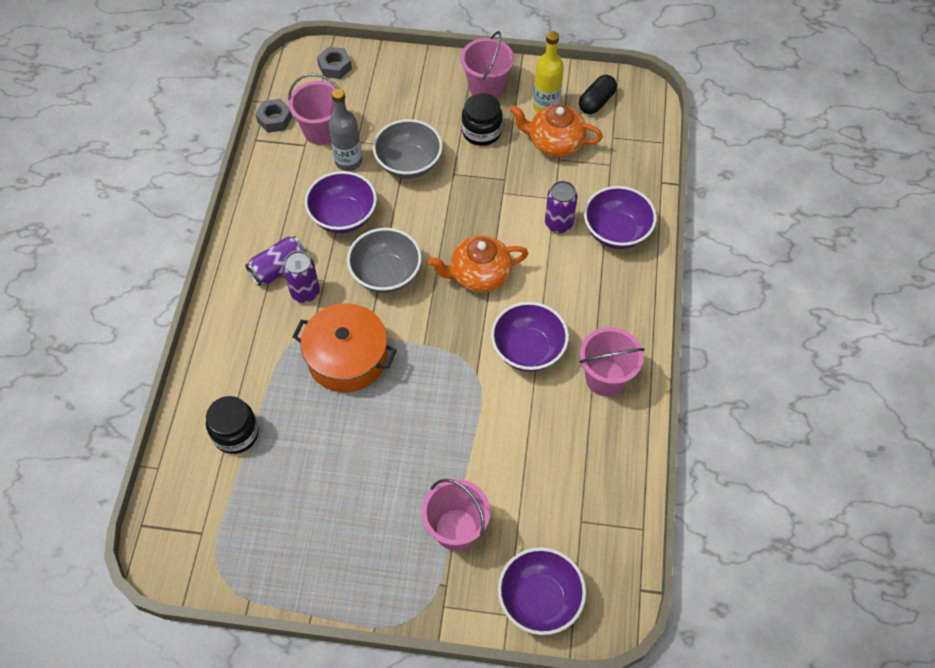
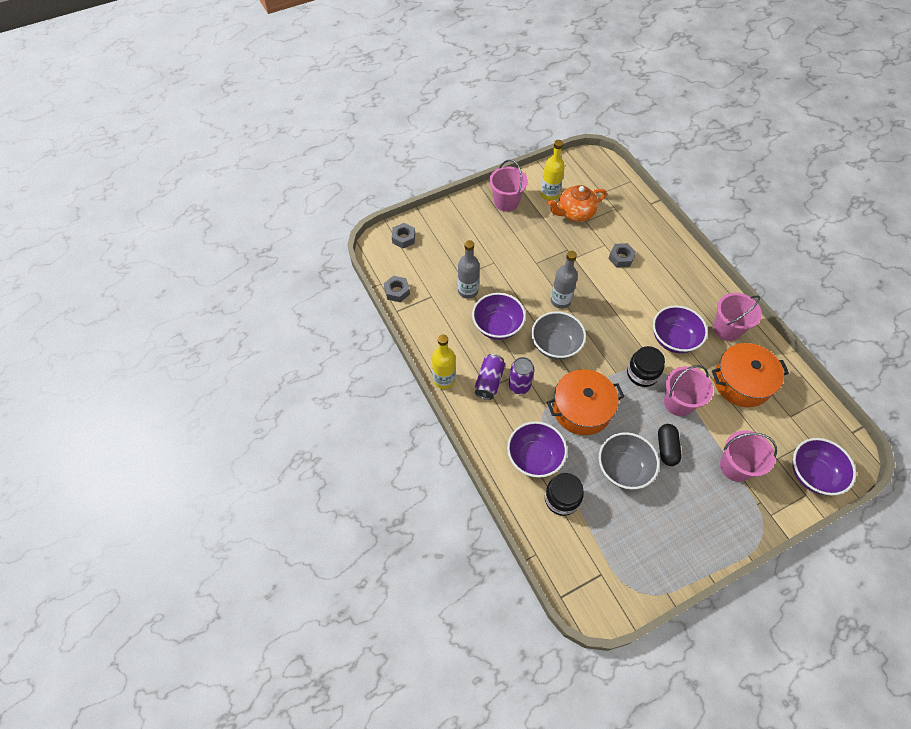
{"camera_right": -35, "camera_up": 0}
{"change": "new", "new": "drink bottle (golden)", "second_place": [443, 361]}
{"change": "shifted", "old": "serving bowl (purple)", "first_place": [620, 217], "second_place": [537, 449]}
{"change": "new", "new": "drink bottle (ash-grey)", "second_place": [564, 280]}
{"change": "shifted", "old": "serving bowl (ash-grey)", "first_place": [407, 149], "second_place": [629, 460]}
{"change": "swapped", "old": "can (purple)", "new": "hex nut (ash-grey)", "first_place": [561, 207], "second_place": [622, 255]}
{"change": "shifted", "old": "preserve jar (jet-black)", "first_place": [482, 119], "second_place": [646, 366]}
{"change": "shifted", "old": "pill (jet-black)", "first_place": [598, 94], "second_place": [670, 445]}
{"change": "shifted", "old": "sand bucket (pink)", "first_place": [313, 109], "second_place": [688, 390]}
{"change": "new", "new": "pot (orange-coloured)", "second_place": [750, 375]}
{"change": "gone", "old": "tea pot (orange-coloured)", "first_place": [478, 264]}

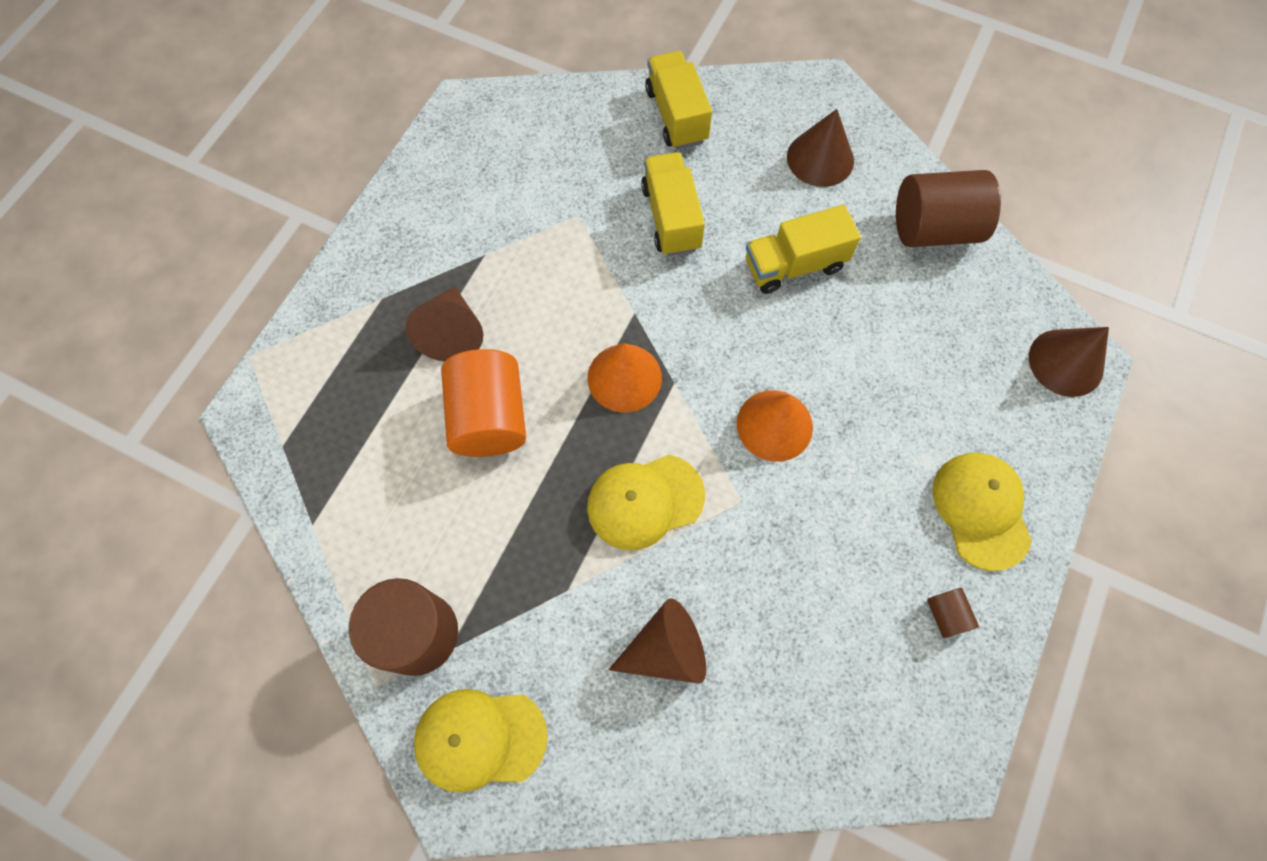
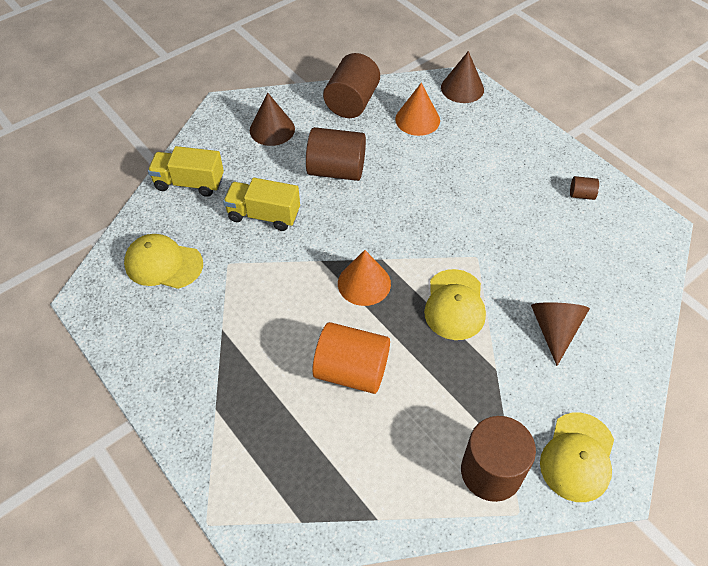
{"camera_right": -65, "camera_up": -15}
{"change": "shifted", "old": "peaked cap (golden)", "first_place": [982, 512], "second_place": [163, 261]}
{"change": "swapped", "old": "toy truck (golden)", "new": "cylinder shape (dark brown)", "first_place": [803, 249], "second_place": [336, 154]}
{"change": "shifted", "old": "solid cone (orange-coloured)", "first_place": [775, 426], "second_place": [417, 109]}
{"change": "gone", "old": "solid cone (dark brown)", "first_place": [444, 324]}

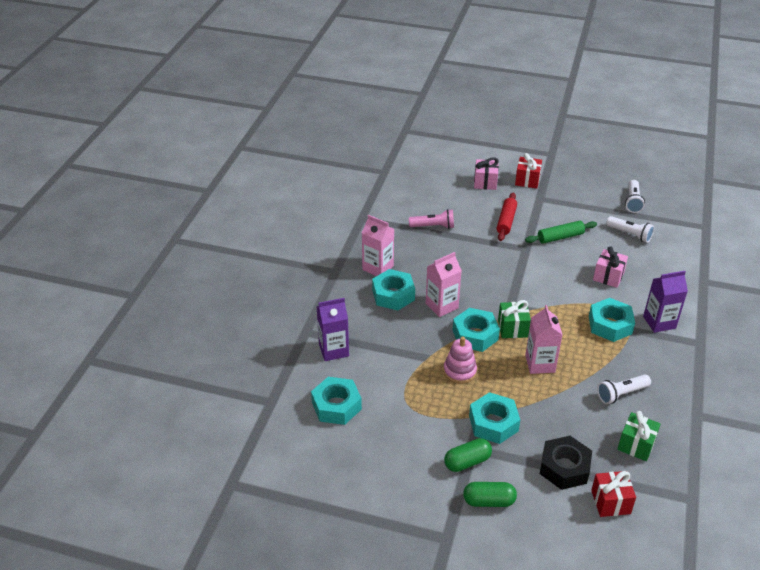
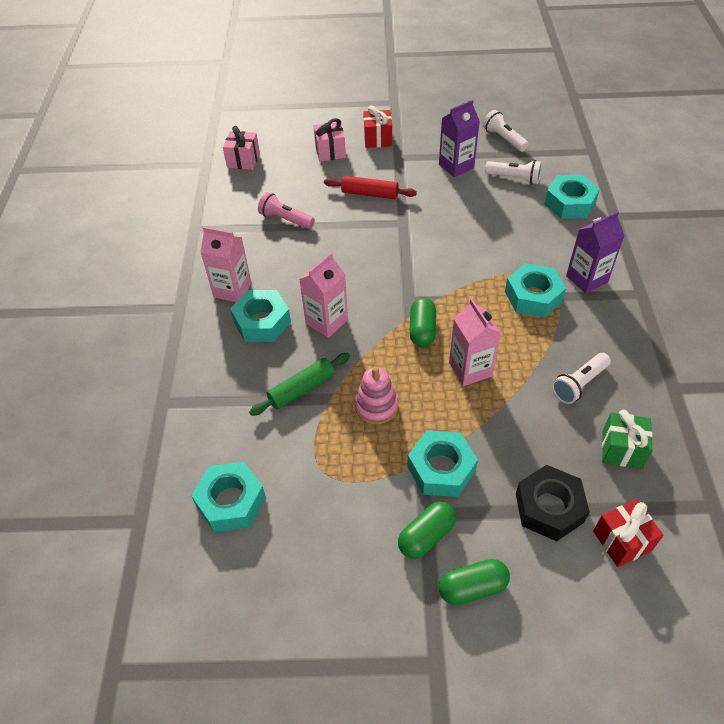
{"camera_right": -15, "camera_up": 10}
{"change": "shifted", "old": "gift (pink)", "first_place": [610, 267], "second_place": [241, 148]}
{"change": "shifted", "old": "dough roller (leaf-green)", "first_place": [561, 232], "second_place": [299, 384]}
{"change": "rotated", "old": "pocket torch (pink)", "first_place": [431, 219], "second_place": [286, 210], "degrees": -135}
{"change": "rotated", "old": "dough roller (scarlet)", "first_place": [507, 216], "second_place": [370, 187], "degrees": -75}
{"change": "swapped", "old": "gift (leaf-green)", "new": "pill (leaf-green)", "first_place": [514, 319], "second_place": [422, 322]}
{"change": "shifted", "old": "juice carton (purple)", "first_place": [332, 329], "second_place": [459, 138]}
{"change": "rotated", "old": "pocket torch (white)", "first_place": [635, 196], "second_place": [505, 131], "degrees": 150}
{"change": "shifted", "old": "hex nut (aqua)", "first_place": [476, 330], "second_place": [572, 197]}

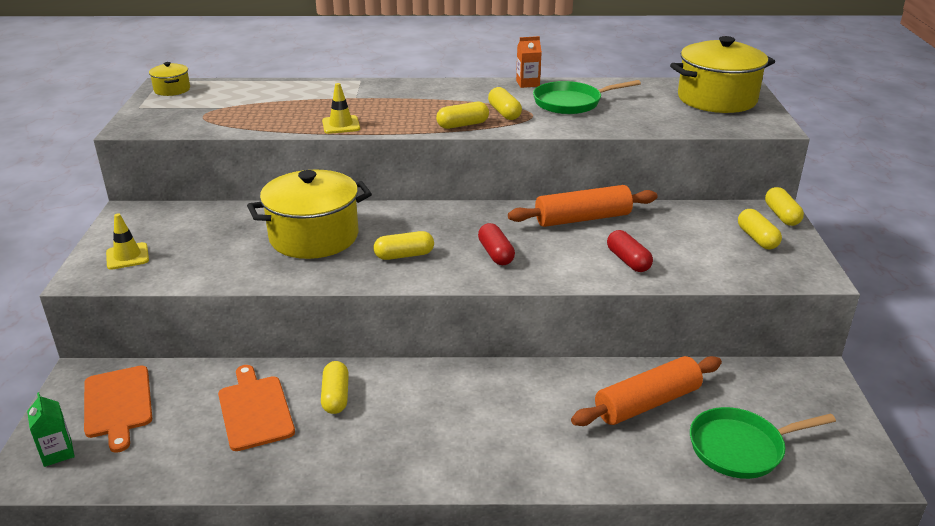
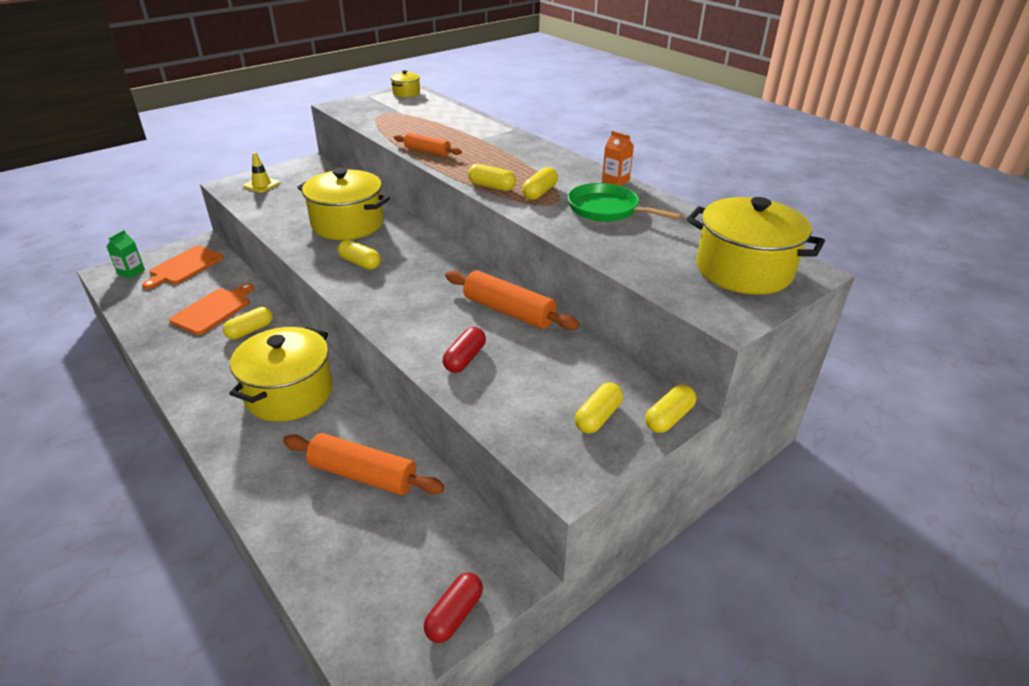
{"camera_right": 50, "camera_up": 5}
{"change": "new", "new": "pot (golden)", "second_place": [281, 374]}
{"change": "swapped", "old": "road cone (golden)", "new": "dough roller (orange-coloured)", "first_place": [341, 108], "second_place": [428, 145]}
{"change": "shifted", "old": "pill (scarlet)", "first_place": [496, 244], "second_place": [453, 608]}
{"change": "gone", "old": "pan (leaf-green)", "first_place": [763, 443]}

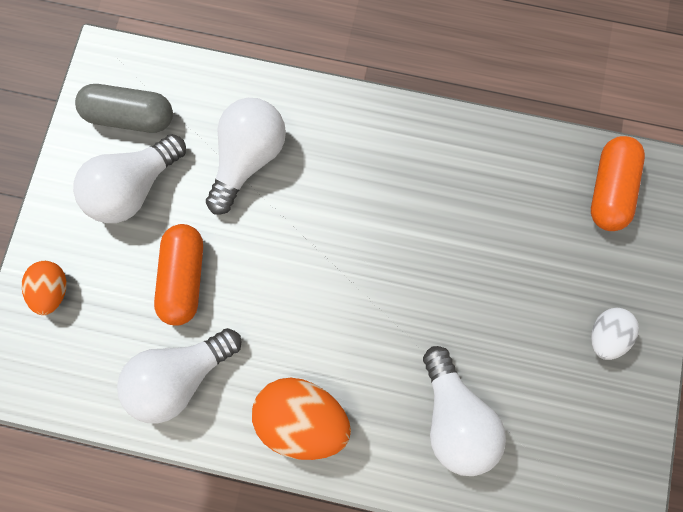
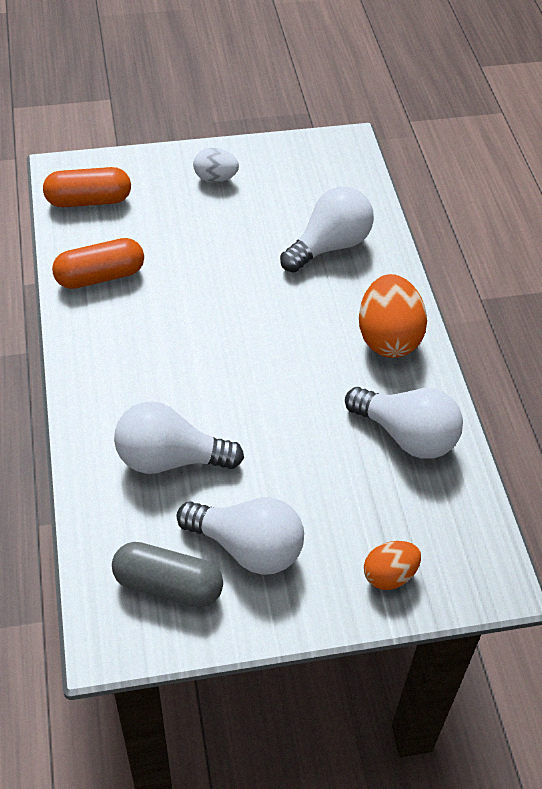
{"camera_right": -115, "camera_up": -25}
{"change": "shifted", "old": "pill (orange-coloured)", "first_place": [178, 275], "second_place": [98, 263]}
{"change": "rotated", "old": "pill (ash-grey)", "first_place": [124, 108], "second_place": [167, 574], "degrees": -60}

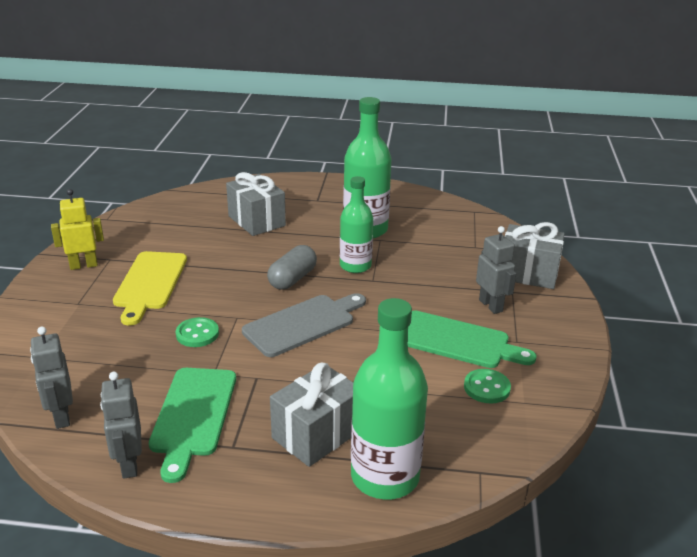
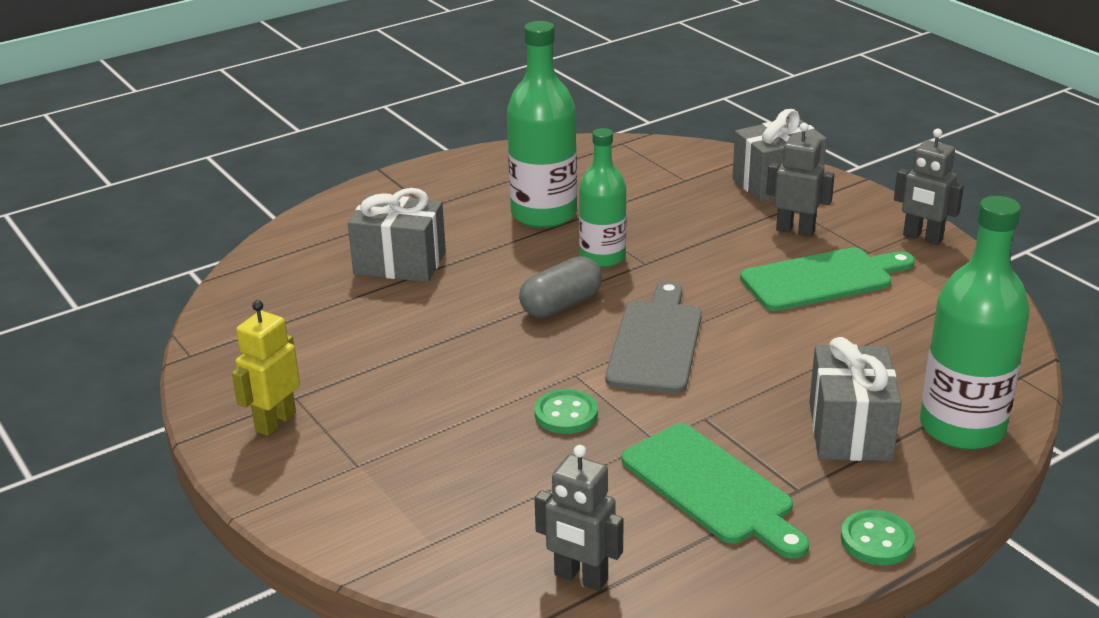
{"camera_right": -40, "camera_up": 0}
{"change": "rotated", "old": "pill (ash-grey)", "first_place": [292, 267], "second_place": [560, 286], "degrees": 60}
{"change": "shifted", "old": "shirt button (leaf-green)", "first_place": [487, 386], "second_place": [878, 537]}
{"change": "shifted", "old": "robot (ash-grey)", "first_place": [121, 425], "second_place": [929, 186]}
{"change": "gone", "old": "bread board (golden)", "first_place": [150, 288]}

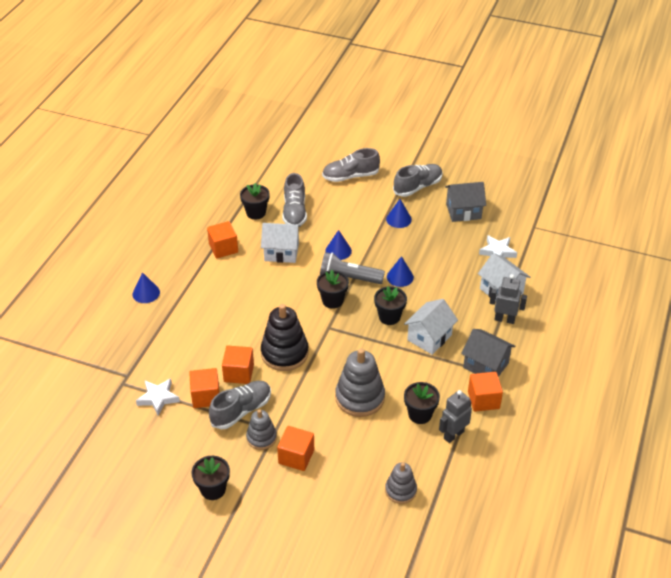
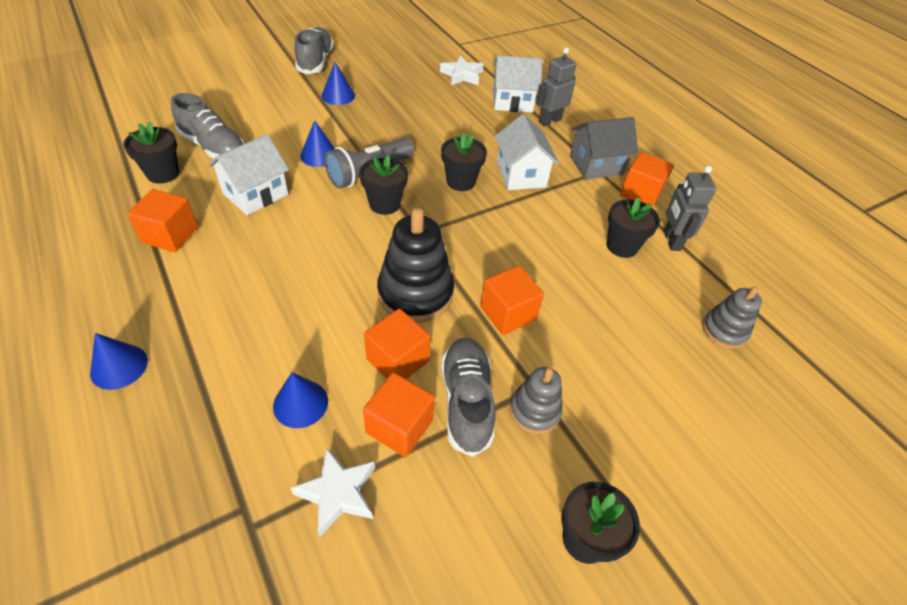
{"camera_right": -55, "camera_up": 5}
{"change": "shifted", "old": "solid cone (cobalt)", "first_place": [400, 271], "second_place": [300, 400]}
{"change": "shifted", "old": "block (orange-coloured)", "first_place": [295, 448], "second_place": [512, 300]}
{"change": "gone", "old": "shoe (ash-grey)", "first_place": [351, 165]}
{"change": "gone", "old": "stacking rings (ash-grey)", "first_place": [360, 382]}
{"change": "gone", "old": "toy house (ash-grey)", "first_place": [465, 202]}

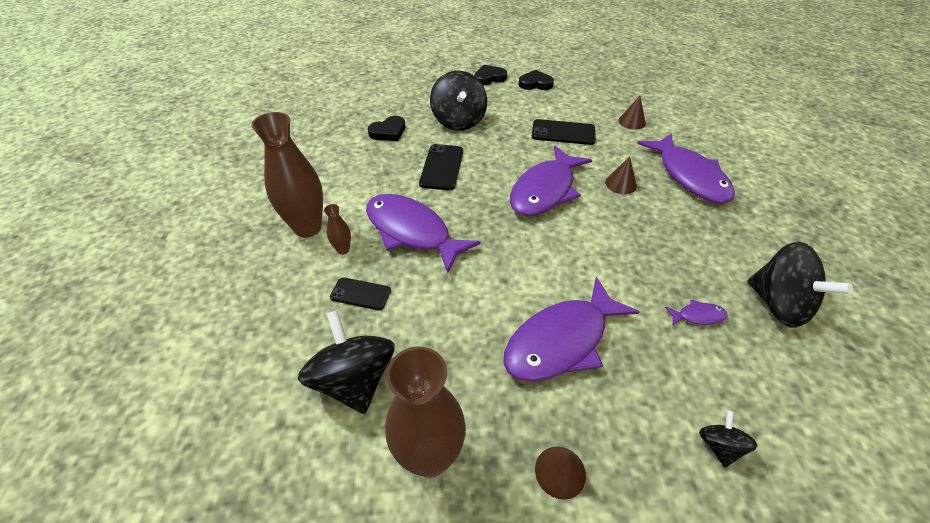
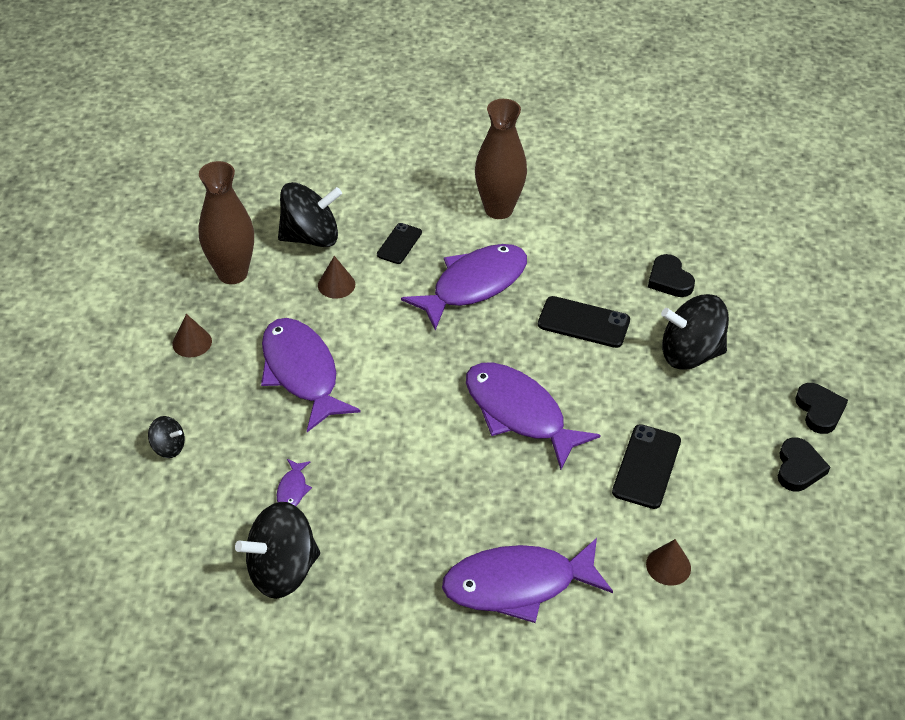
{"camera_right": 100, "camera_up": 0}
{"change": "shifted", "old": "solid cone (dark brown)", "first_place": [621, 175], "second_place": [336, 277]}
{"change": "gone", "old": "tall vase (dark brown)", "first_place": [337, 229]}

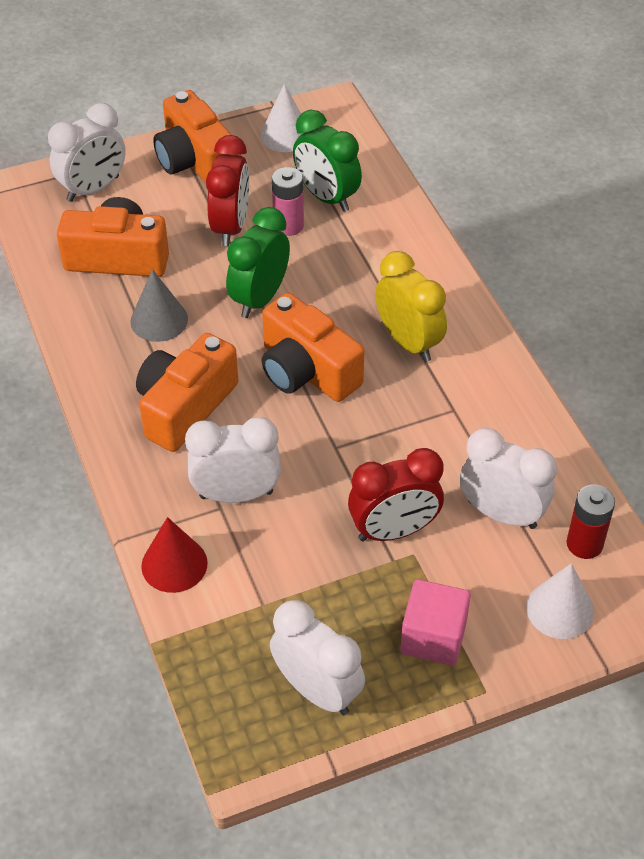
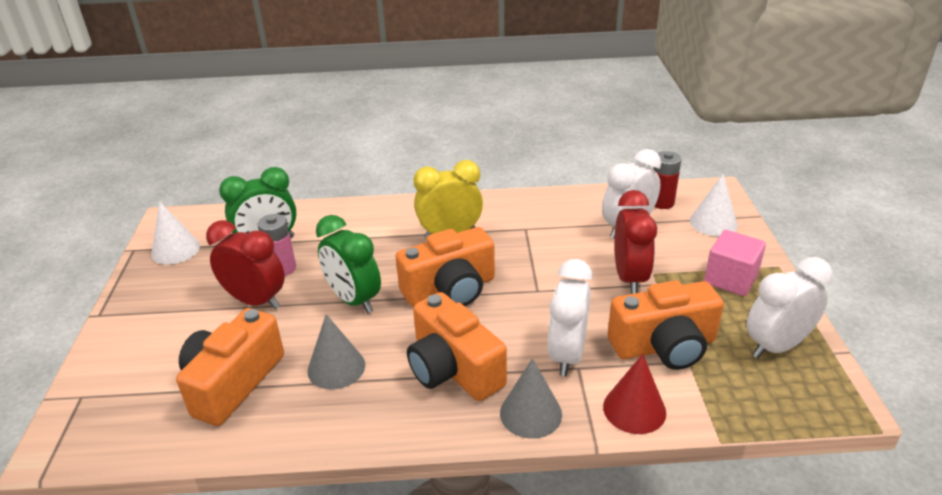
{"camera_right": -70, "camera_up": -15}
{"change": "new", "new": "solid cone (ash-grey)", "second_place": [531, 398]}
{"change": "shifted", "old": "camera (orange-coloured)", "first_place": [192, 136], "second_place": [666, 325]}
{"change": "gone", "old": "alarm clock (white)", "first_place": [87, 152]}

